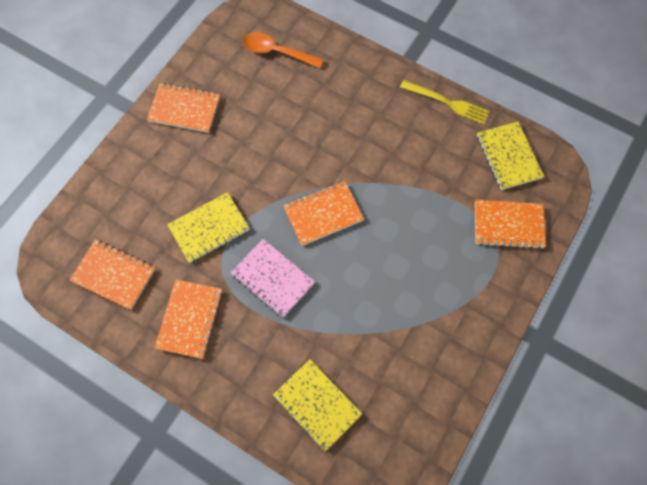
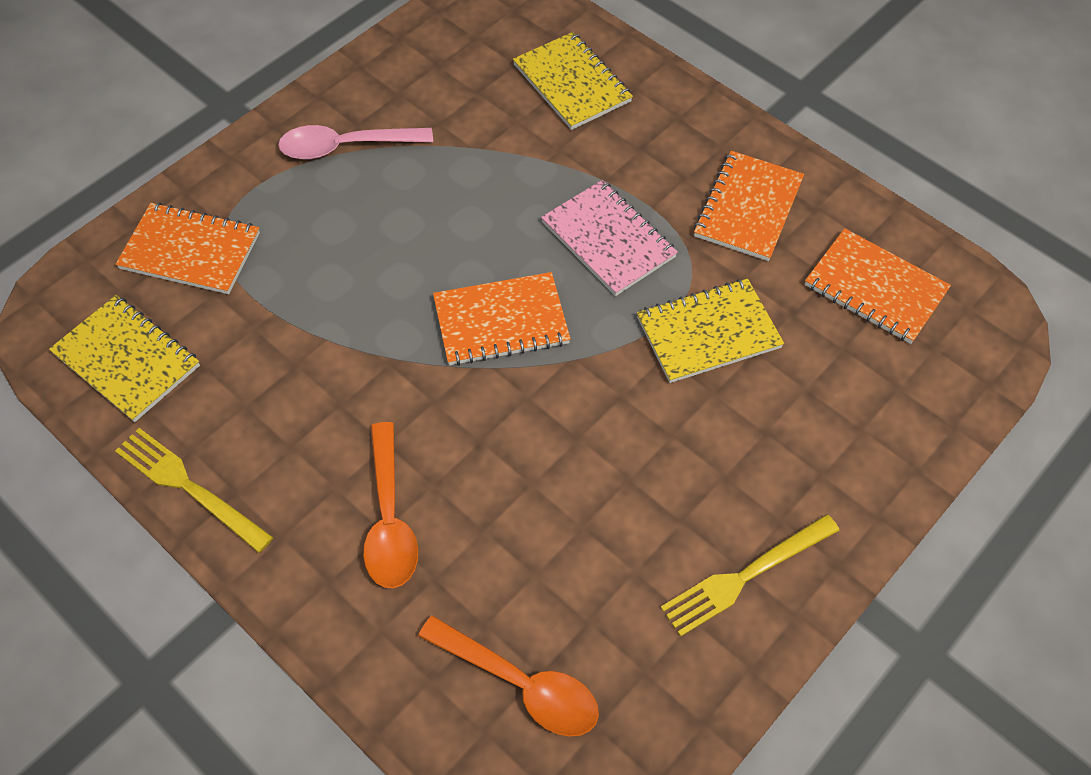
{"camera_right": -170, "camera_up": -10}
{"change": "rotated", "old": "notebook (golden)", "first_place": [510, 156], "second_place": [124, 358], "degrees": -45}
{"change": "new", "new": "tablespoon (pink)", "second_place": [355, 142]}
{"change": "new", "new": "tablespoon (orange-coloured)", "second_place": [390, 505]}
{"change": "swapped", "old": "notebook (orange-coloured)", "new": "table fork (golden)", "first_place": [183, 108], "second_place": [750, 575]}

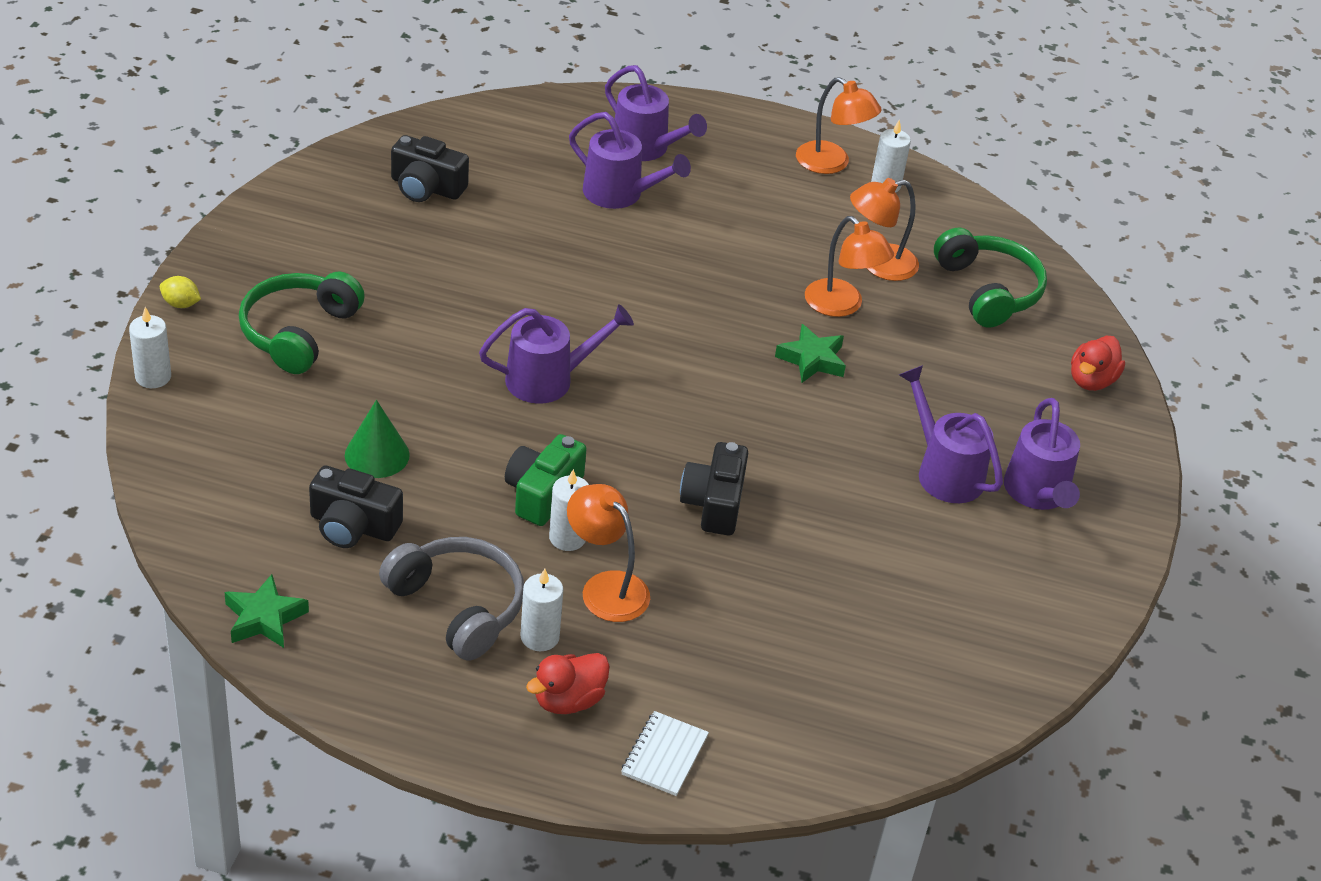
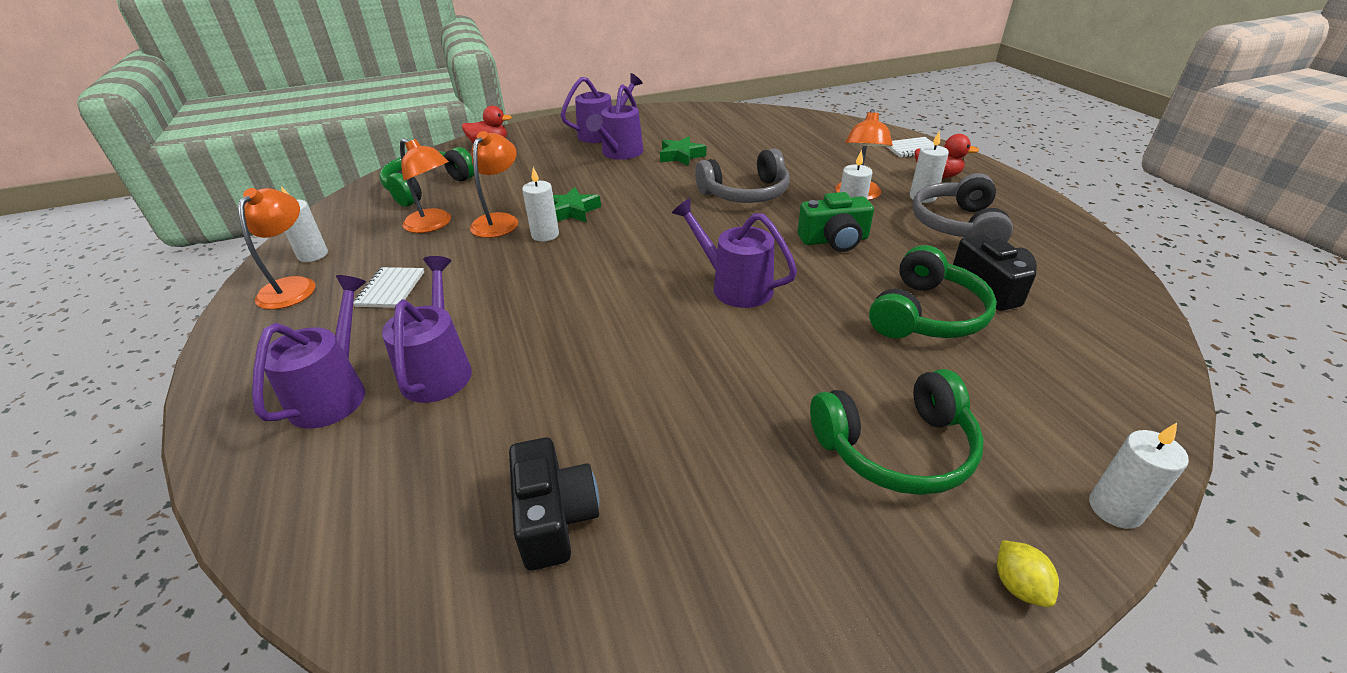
{"camera_right": -120, "camera_up": -5}
{"change": "new", "new": "notebook (white)", "second_place": [388, 287]}
{"change": "new", "new": "wax candle (white)", "second_place": [540, 204]}
{"change": "shifted", "old": "star (leaf-green)", "first_place": [266, 611], "second_place": [683, 151]}
{"change": "swapped", "old": "camera (jet-black)", "new": "over-ear headphones (ash-grey)", "first_place": [714, 488], "second_place": [742, 175]}
{"change": "swapped", "old": "solid cone (leaf-green)", "new": "over-ear headphones (leaf-green)", "first_place": [377, 439], "second_place": [933, 291]}

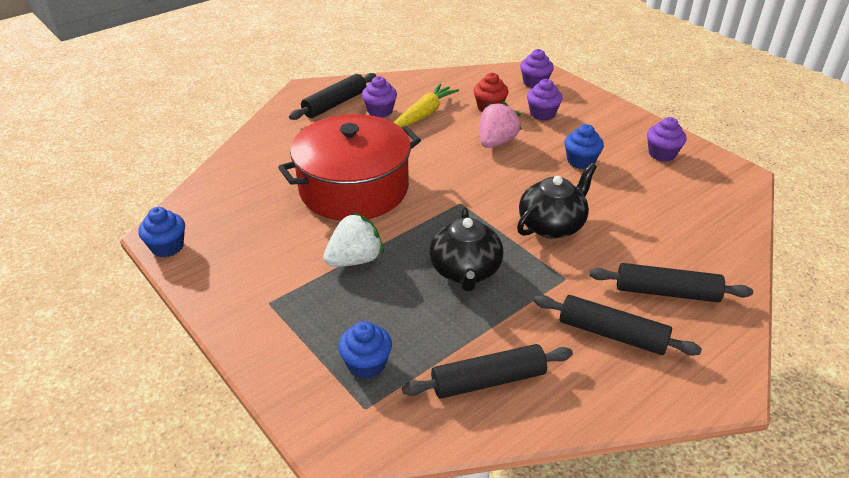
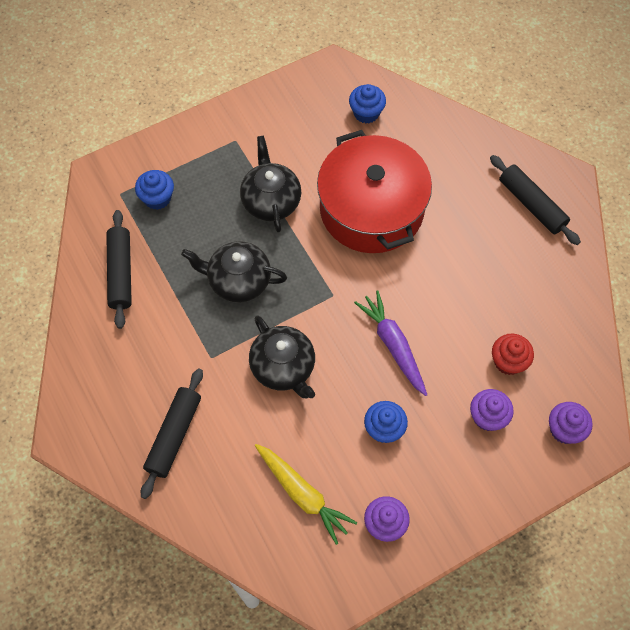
{"camera_right": 100, "camera_up": 25}
{"change": "swapped", "old": "strawberry (white)", "new": "tea pot (jet-black)", "first_place": [353, 239], "second_place": [270, 184]}
{"change": "shifted", "old": "root vegetable (golden)", "first_place": [426, 105], "second_place": [306, 494]}
{"change": "shifted", "old": "cupcake (cobalt)", "first_place": [161, 232], "second_place": [367, 103]}
{"change": "new", "new": "root vegetable (purple)", "second_place": [390, 343]}
{"change": "gone", "old": "cupcake (purple)", "first_place": [379, 97]}
{"change": "gone", "old": "strawberry (pink)", "first_place": [500, 124]}
{"change": "gone", "old": "dough roller (jet-black)", "first_place": [618, 325]}

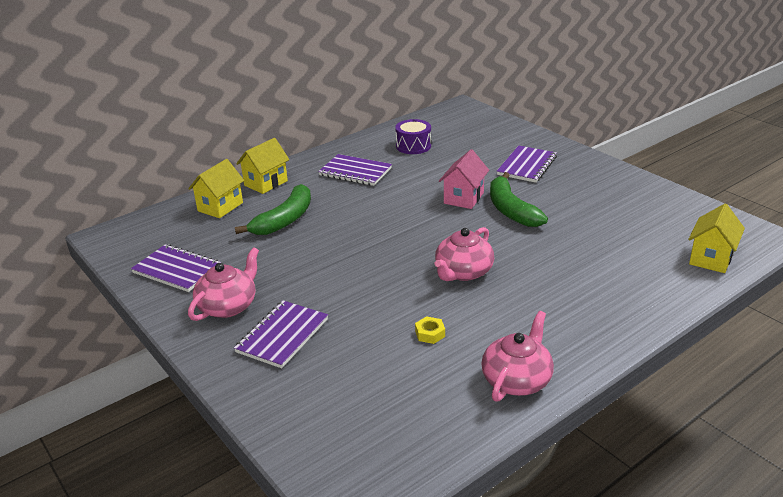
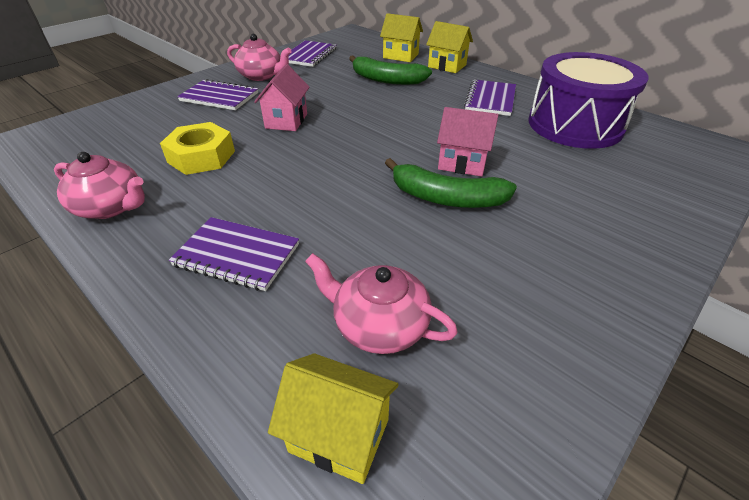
{"camera_right": 80, "camera_up": 10}
{"change": "scaled", "old": "hex nut (golden)", "first_place": [430, 330], "second_place": [197, 148], "factor": 2.21}
{"change": "shifted", "old": "notebook (purple)", "first_place": [527, 164], "second_place": [234, 254]}
{"change": "new", "new": "toy house (pink)", "second_place": [282, 97]}
{"change": "shifted", "old": "tea pot (pink)", "first_place": [464, 254], "second_place": [381, 303]}
{"change": "rotated", "old": "toy banana (leaf-green)", "first_place": [519, 199], "second_place": [451, 183], "degrees": -135}
{"change": "scaled", "old": "toy drum (purple)", "first_place": [413, 136], "second_place": [588, 100], "factor": 2.08}

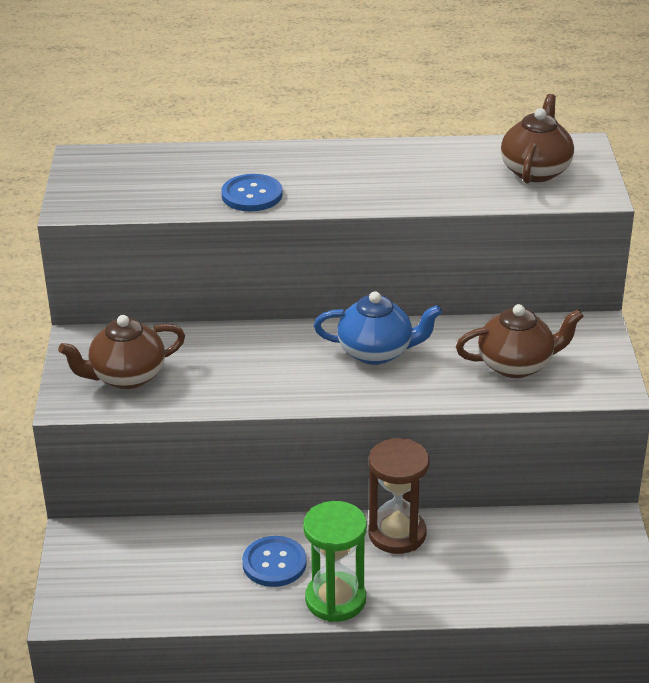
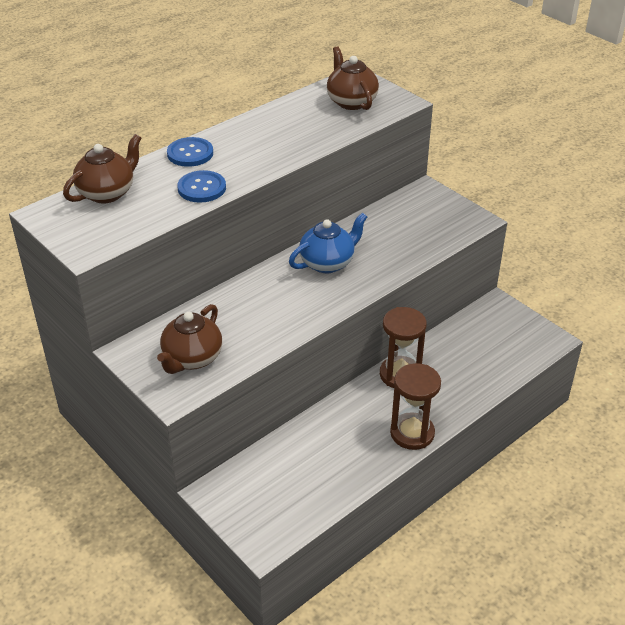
{"camera_right": -40, "camera_up": 5}
{"change": "shifted", "old": "tea pot (dark brown)", "first_place": [520, 341], "second_place": [102, 168]}
{"change": "shifted", "old": "shirt button (cobalt)", "first_place": [274, 561], "second_place": [190, 152]}
{"change": "repainted", "old": "hourglass (leaf-green)", "new": "hourglass (dark brown)", "first_place": [335, 561], "second_place": [415, 406]}

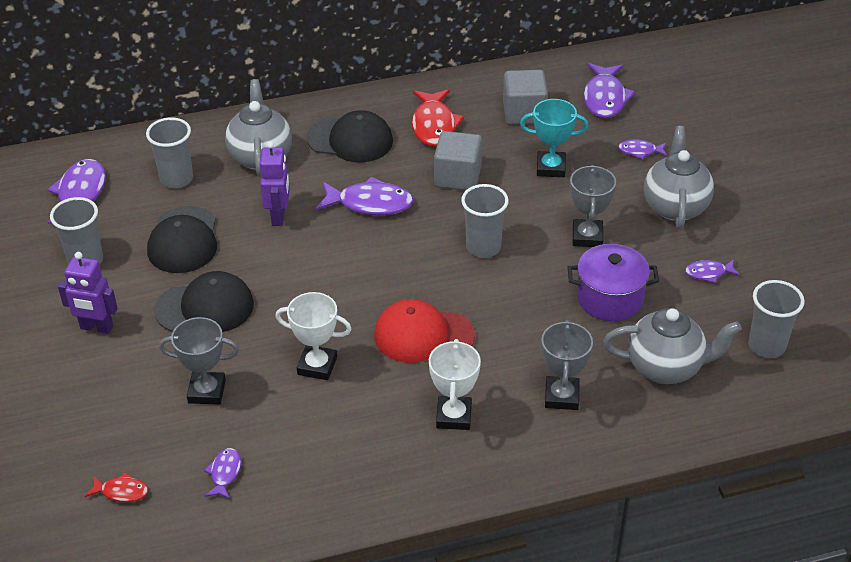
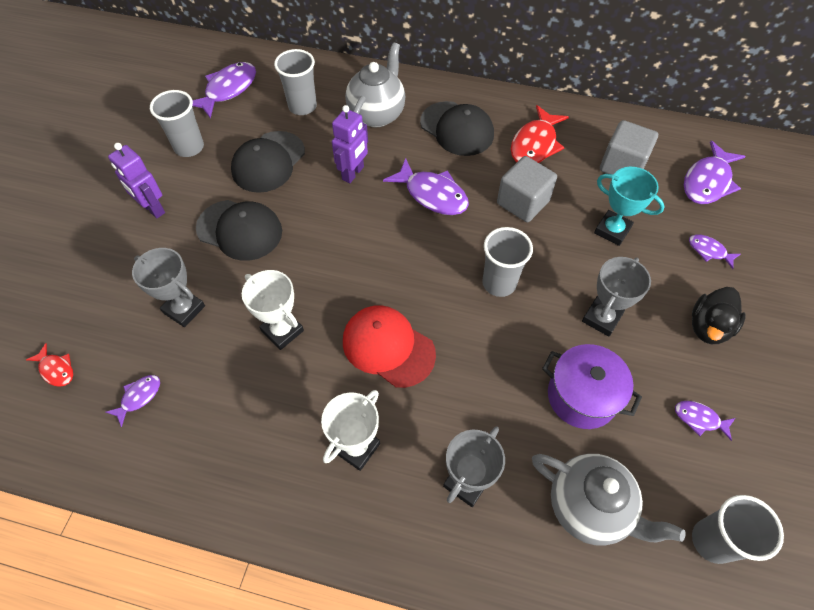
{"camera_right": 30, "camera_up": 15}
{"change": "swapped", "old": "tea pot (ash-grey)", "new": "toy duck (jet-black)", "first_place": [679, 177], "second_place": [719, 315]}

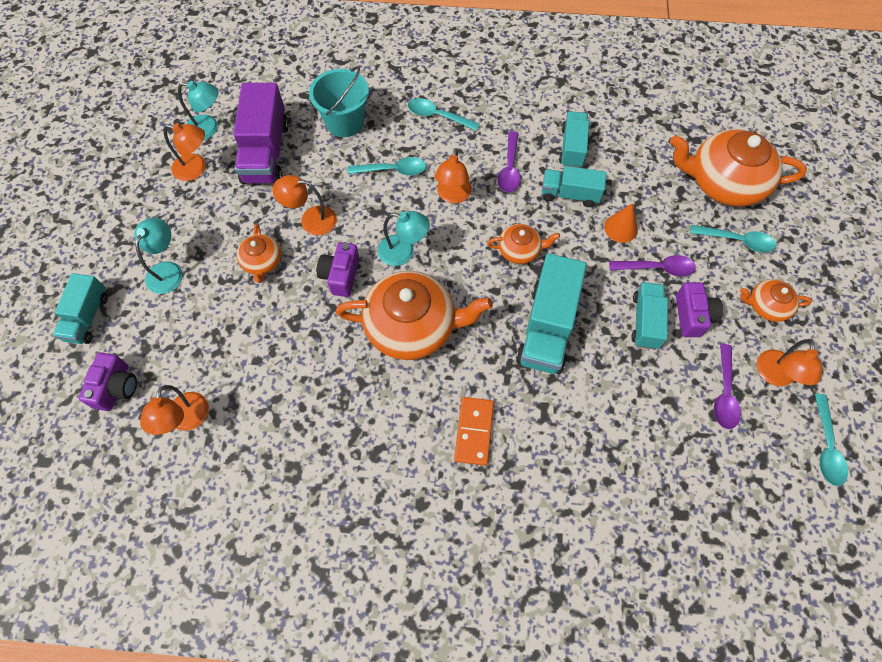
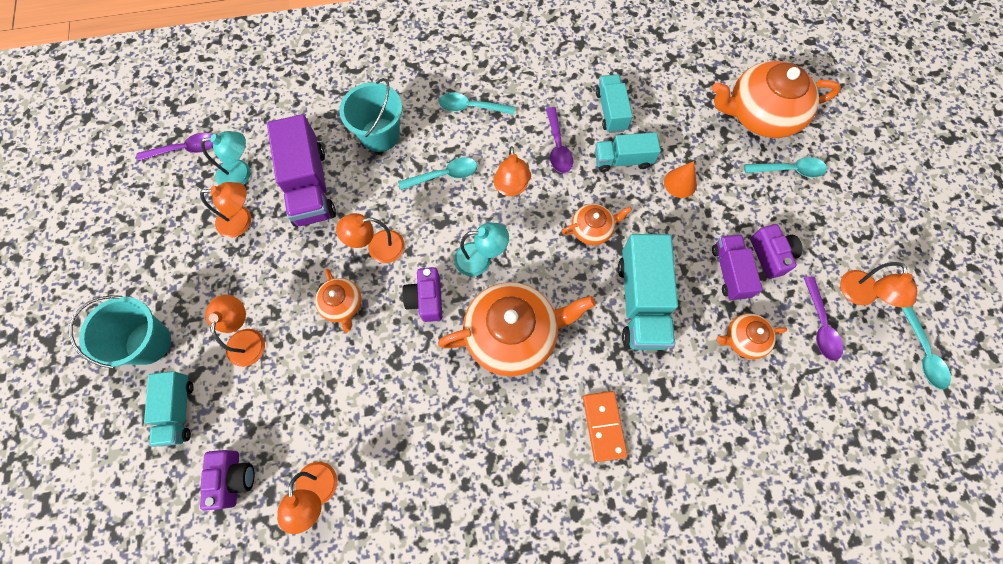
{"camera_right": -15, "camera_up": 5}
{"change": "new", "new": "sand bucket (aqua)", "second_place": [120, 331]}
{"change": "shifted", "old": "tablespoon (purple)", "first_place": [652, 266], "second_place": [175, 147]}
{"change": "repainted", "old": "reading lamp (aqua)", "new": "reading lamp (orange-coloured)", "first_place": [158, 256], "second_place": [235, 331]}
{"change": "repainted", "old": "toy truck (aqua)", "new": "toy truck (purple)", "first_place": [649, 315], "second_place": [737, 267]}
{"change": "shifted", "old": "tea pot (orange-coloured)", "first_place": [776, 300], "second_place": [752, 336]}

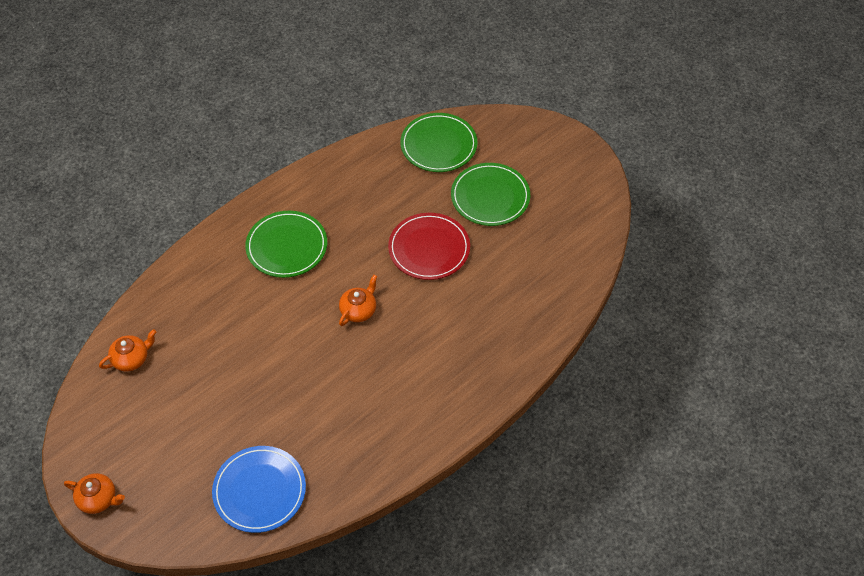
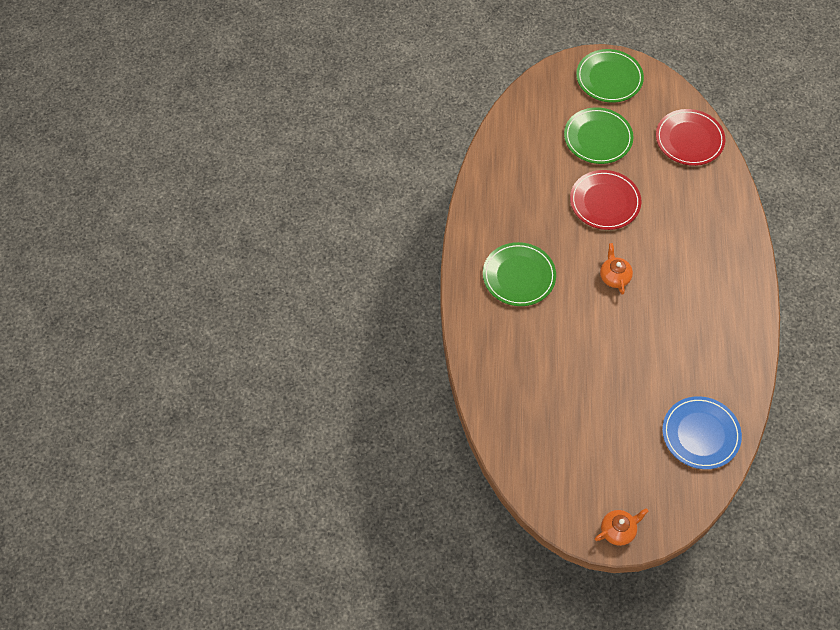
{"camera_right": -45, "camera_up": 5}
{"change": "shifted", "old": "plate (leaf-green)", "first_place": [439, 142], "second_place": [610, 76]}
{"change": "new", "new": "plate (scarlet)", "second_place": [690, 137]}
{"change": "gone", "old": "tea pot (orange-coloured)", "first_place": [127, 350]}

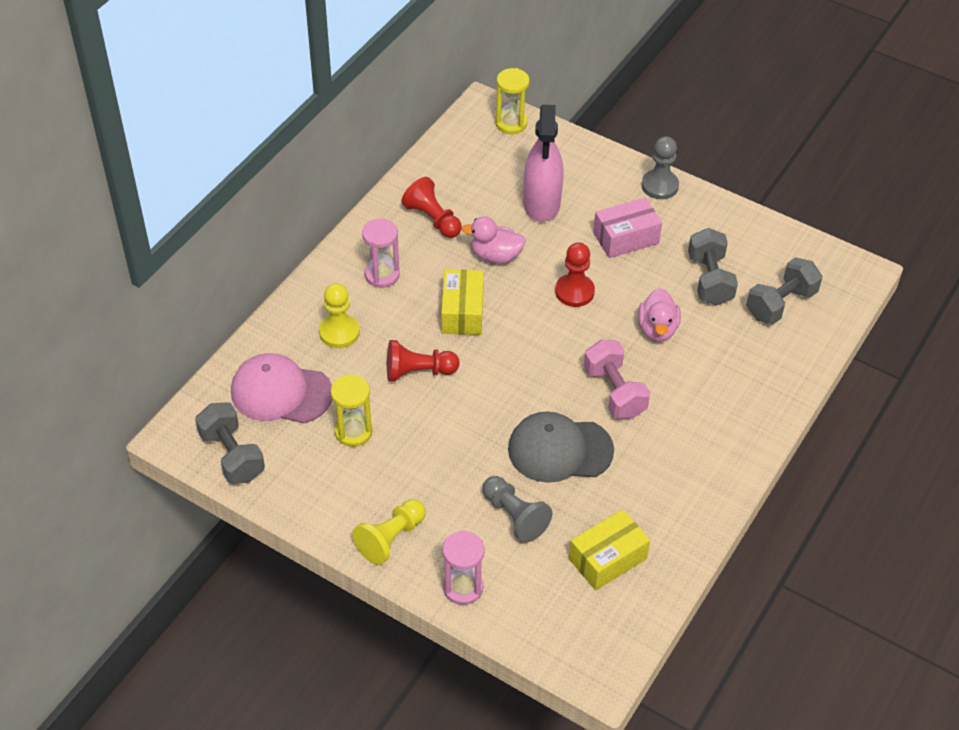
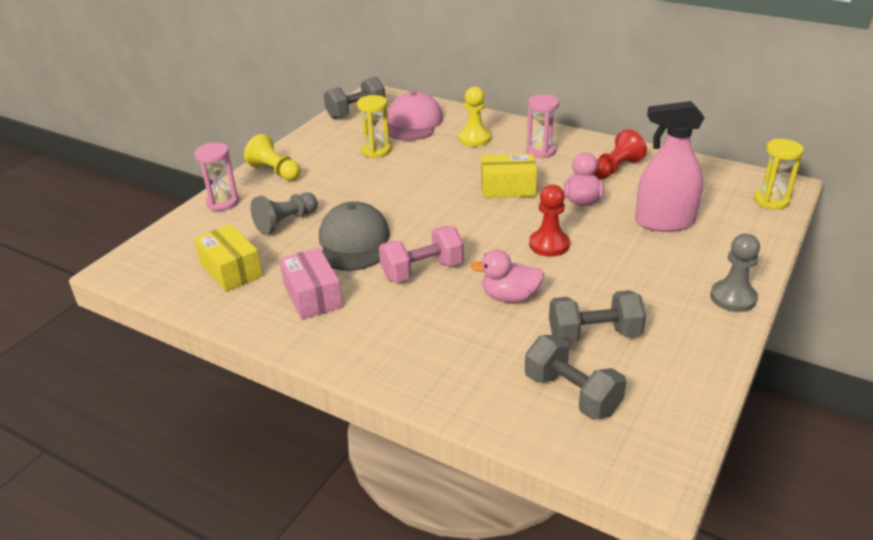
{"camera_right": 90, "camera_up": -15}
{"change": "shifted", "old": "box (pink)", "first_place": [627, 227], "second_place": [311, 284]}
{"change": "gone", "old": "pawn (scarlet)", "first_place": [423, 361]}

